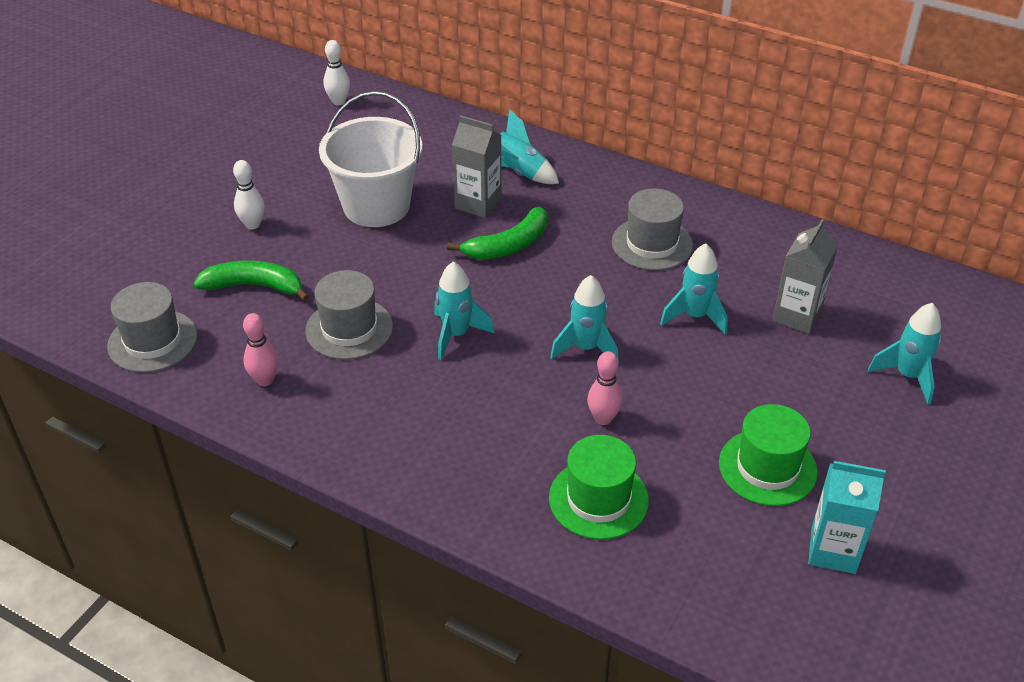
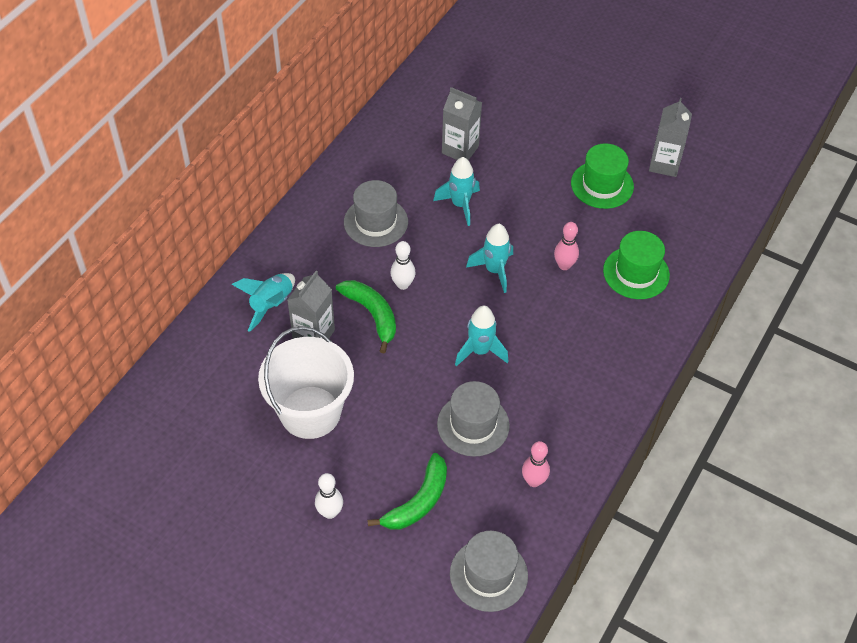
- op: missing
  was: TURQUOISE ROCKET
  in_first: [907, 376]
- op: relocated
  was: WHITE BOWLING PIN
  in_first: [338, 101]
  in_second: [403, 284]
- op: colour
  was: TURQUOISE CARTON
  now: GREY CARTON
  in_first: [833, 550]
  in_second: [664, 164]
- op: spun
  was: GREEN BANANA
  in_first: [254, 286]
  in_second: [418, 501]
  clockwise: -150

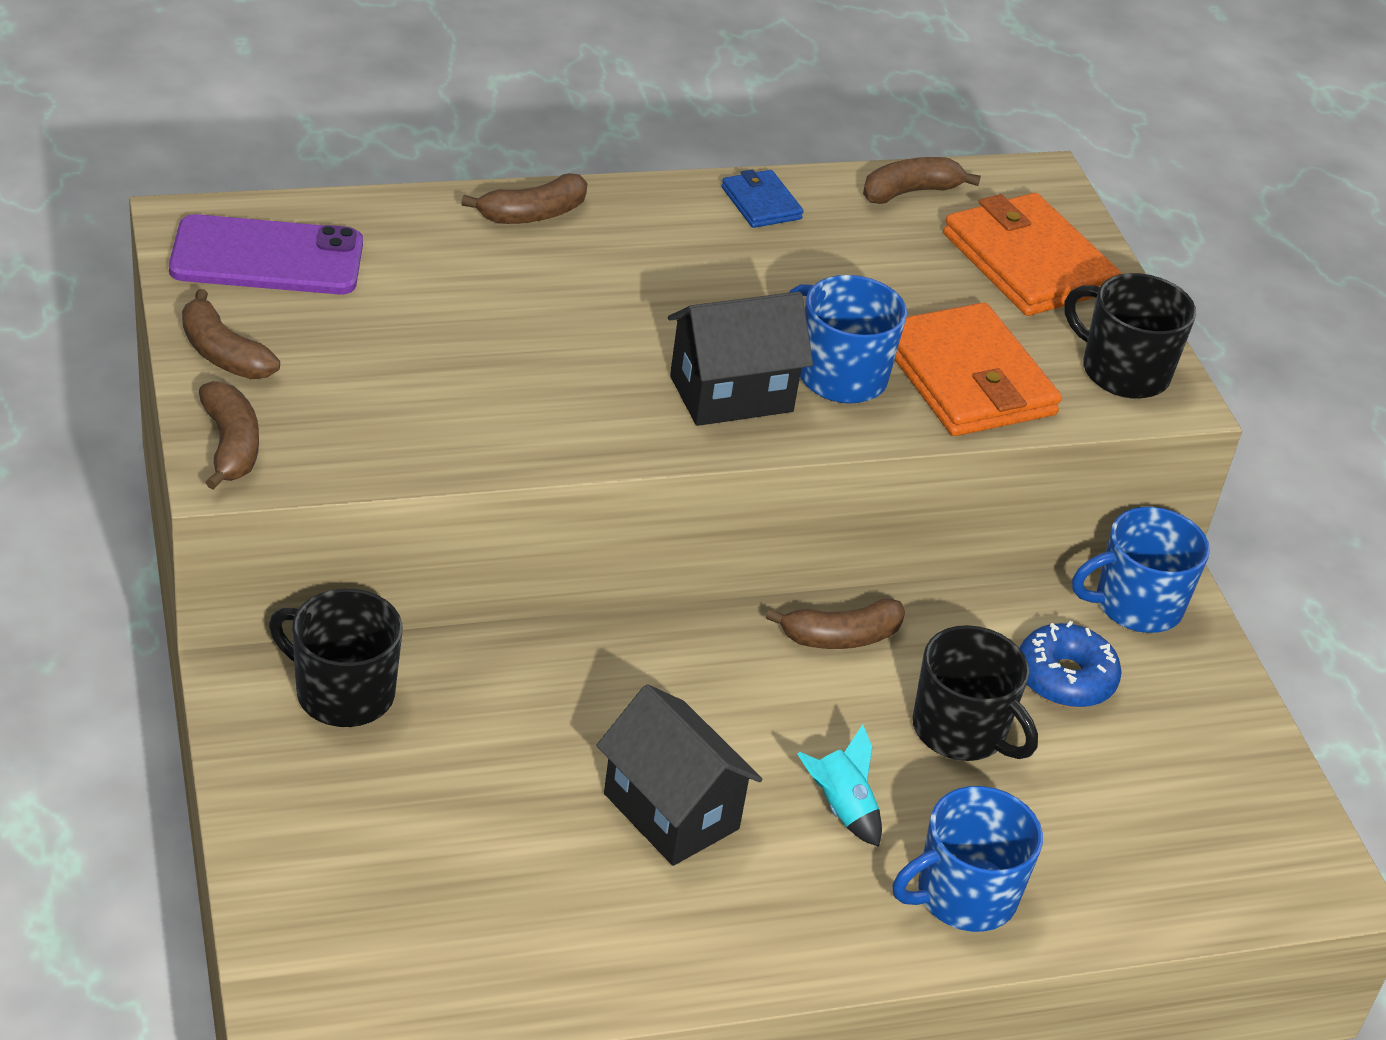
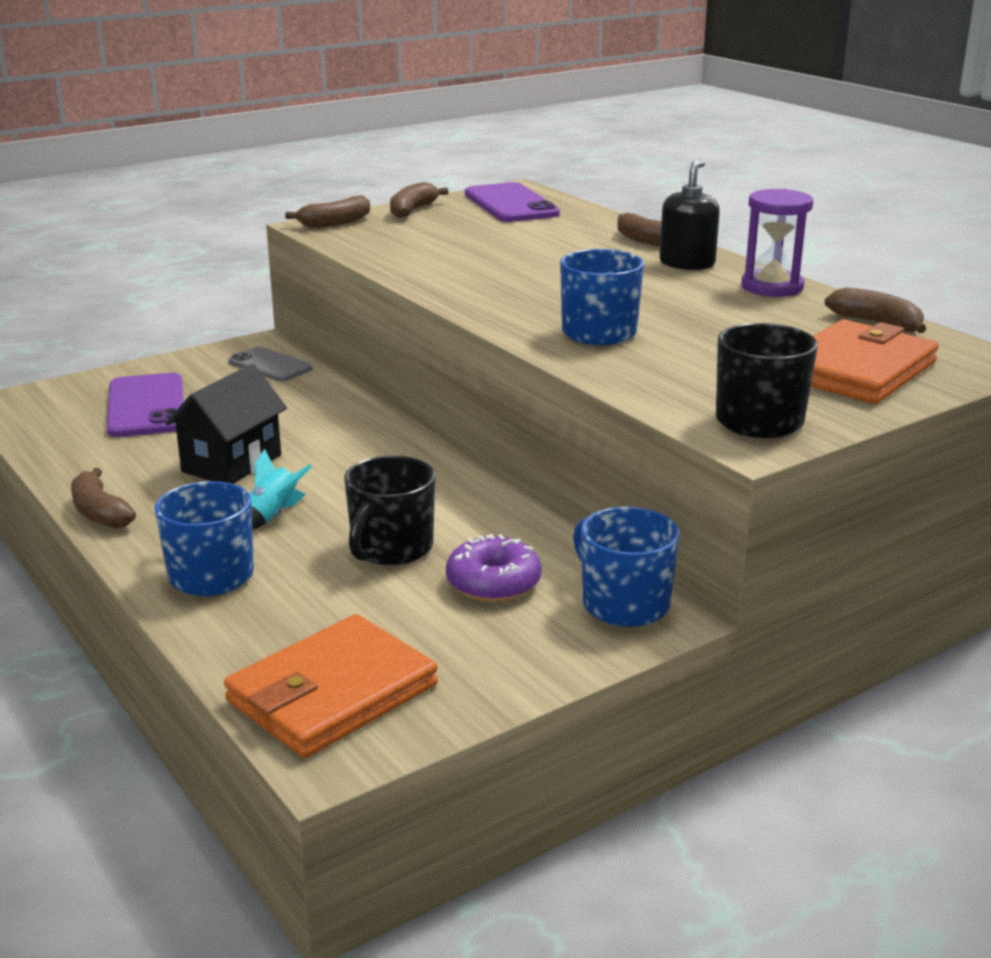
- op: missing
  was: BLACK HOUSE
  in_first: [731, 394]
- op: appeared
  now: PURPLE PHONE
  in_second: [146, 406]
- op: appeared
  now: BLACK SOAP DISPENSER
  in_second: [687, 263]
- op: relocated
  was: BROWN BANANA
  in_first: [841, 637]
  in_second: [100, 512]
- op: relocated
  was: ORANGE WALLET
  in_first: [967, 378]
  in_second: [332, 693]
- op: exchanged
  was: BLACK MUG
  now: GREY PHONE
  in_first: [342, 693]
  in_second: [270, 365]
- op: exchanged
  was: BLUE WALLET
  now: PURPLE HOURGLASS
  in_first: [761, 203]
  in_second: [772, 287]
- op: colour
  was: BLUE DONUT
  now: PURPLE DONUT
  in_first: [1065, 678]
  in_second: [493, 583]

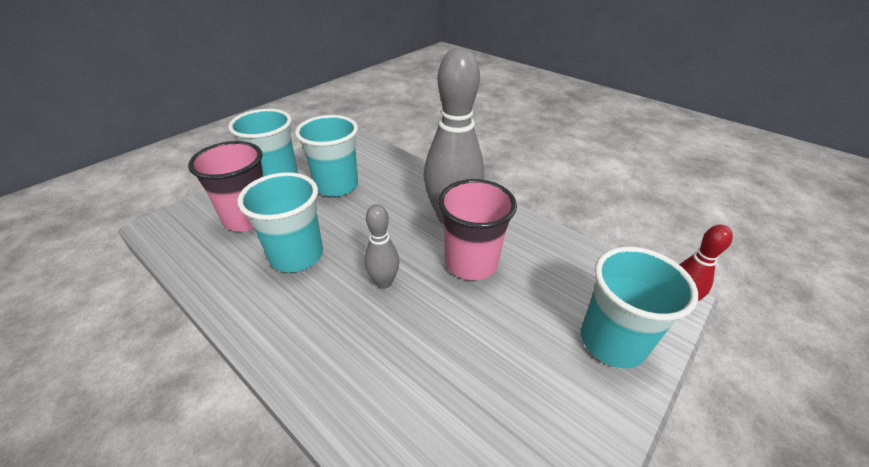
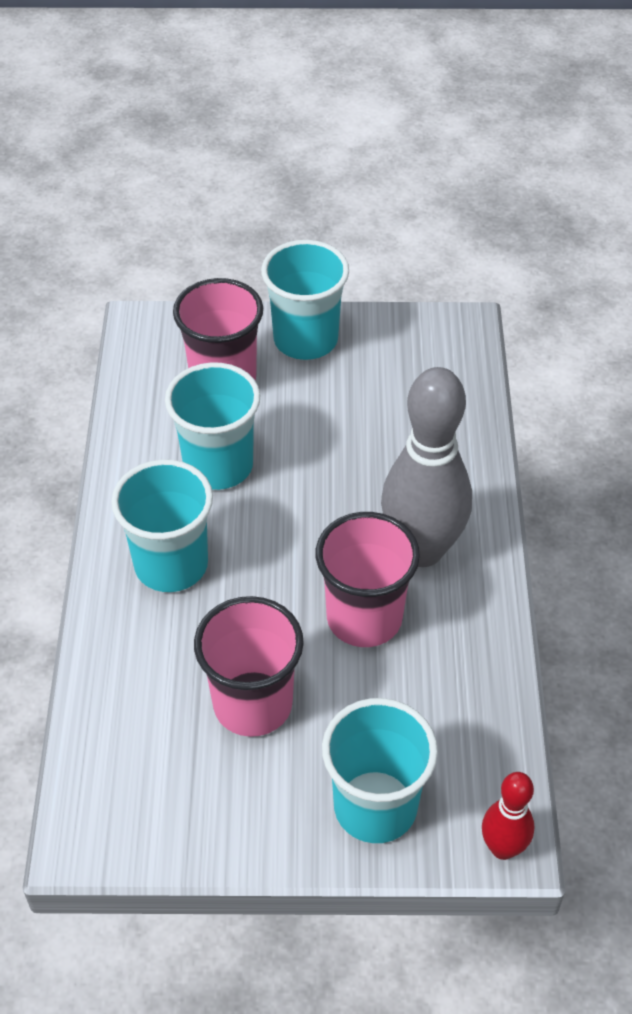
- op: missing
  was: GREY BOWLING PIN
  in_first: [384, 282]
- op: appeared
  now: PINK CUP
  in_second: [253, 704]
- op: relocated
  was: TURQUOISE CUP
  in_first: [337, 186]
  in_second: [171, 565]

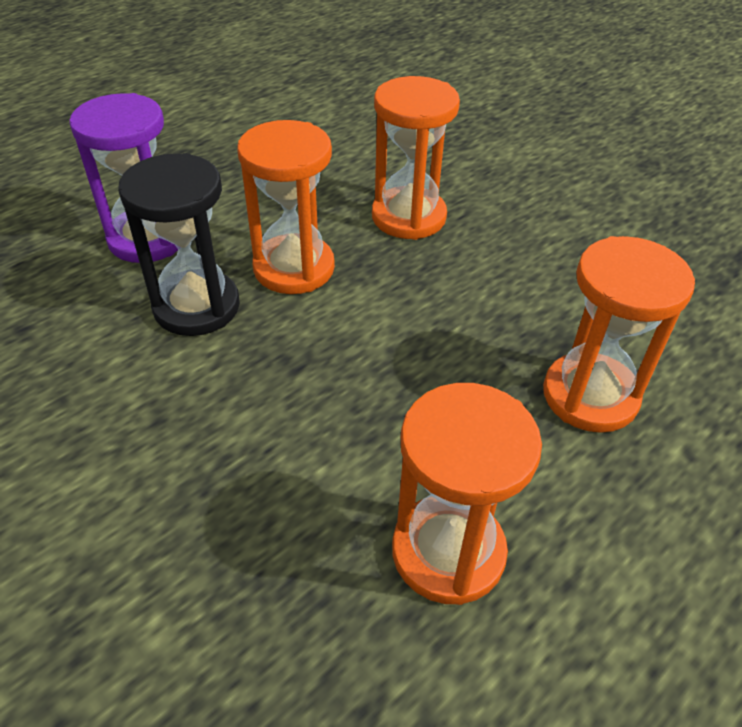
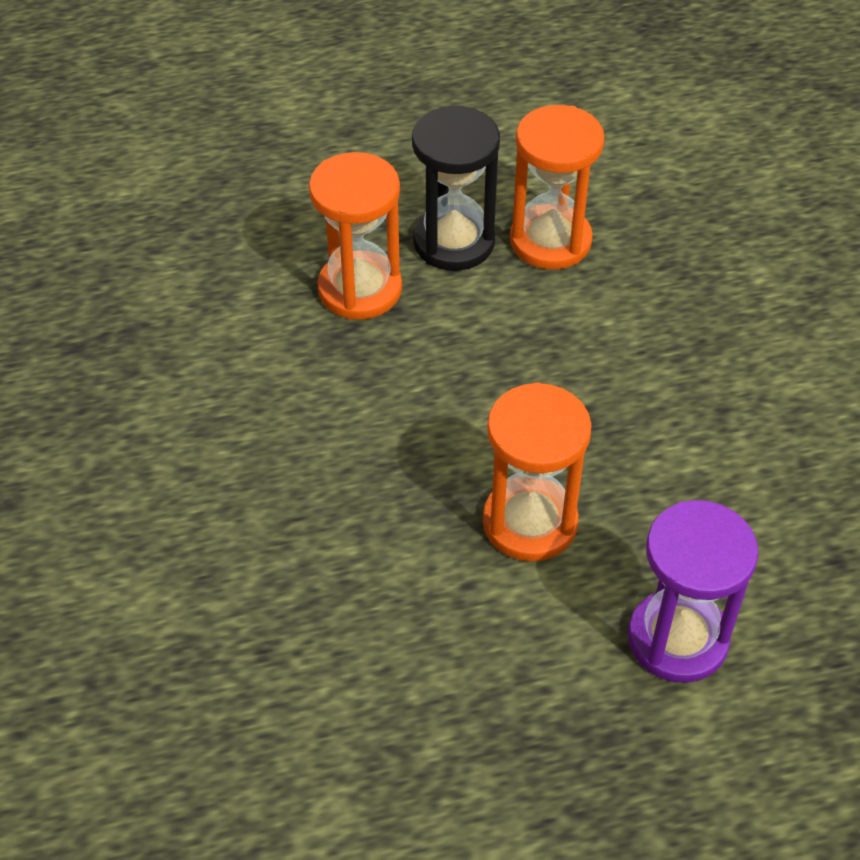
- op: missing
  was: ORANGE HOURGLASS
  in_first: [408, 217]
- op: relocated
  was: BLACK HOURGLASS
  in_first: [196, 306]
  in_second: [454, 242]

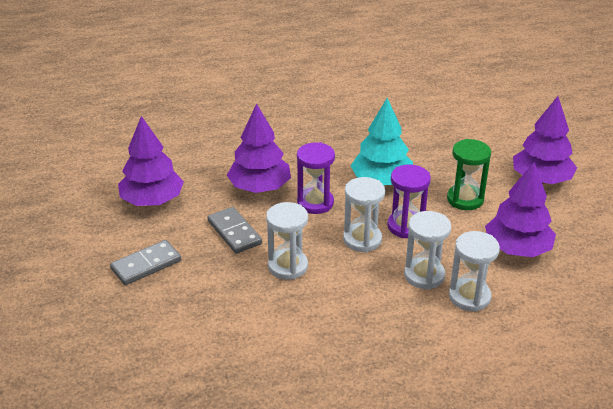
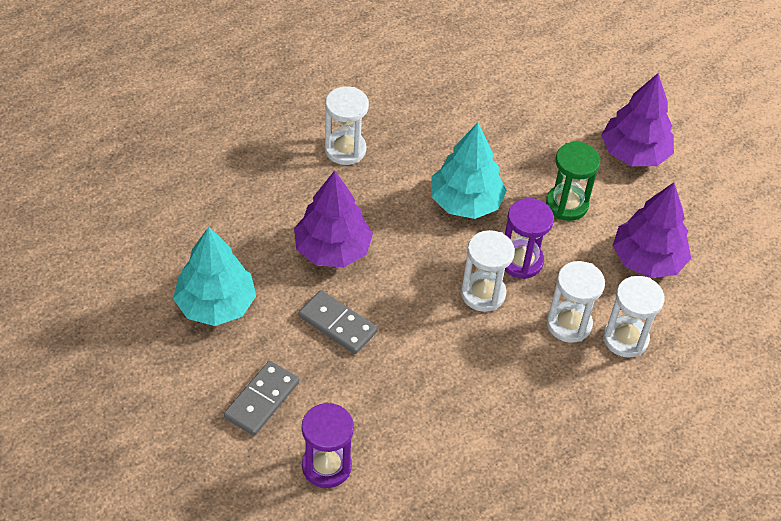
- op: relocated
  was: WHITE HOURGLASS
  in_first: [288, 266]
  in_second: [345, 149]
- op: relocated
  was: PURPLE HOURGLASS
  in_first: [315, 203]
  in_second: [326, 466]
- op: colour
  was: PURPLE TREE
  now: TURQUOISE TREE
  in_first: [152, 200]
  in_second: [216, 304]

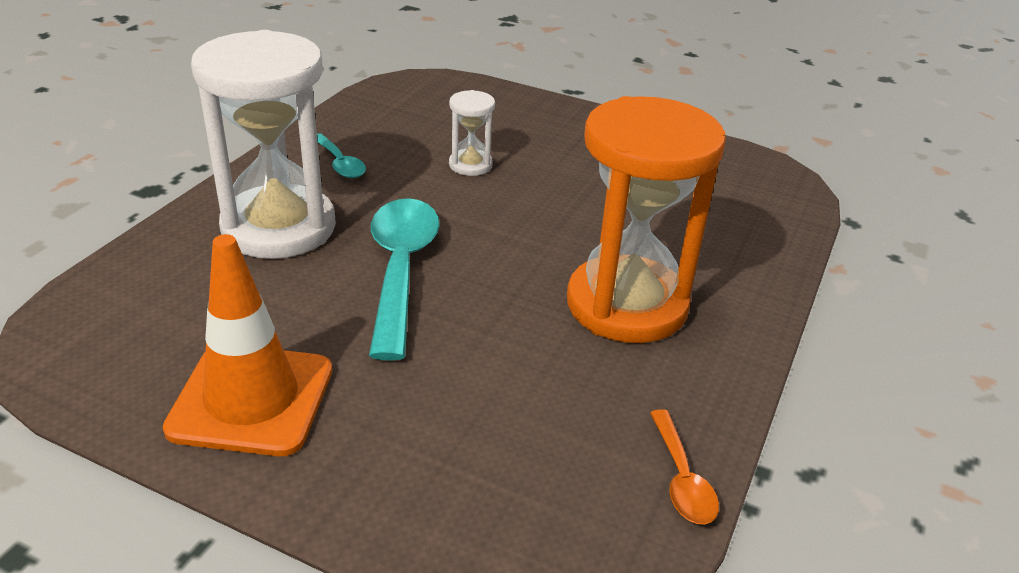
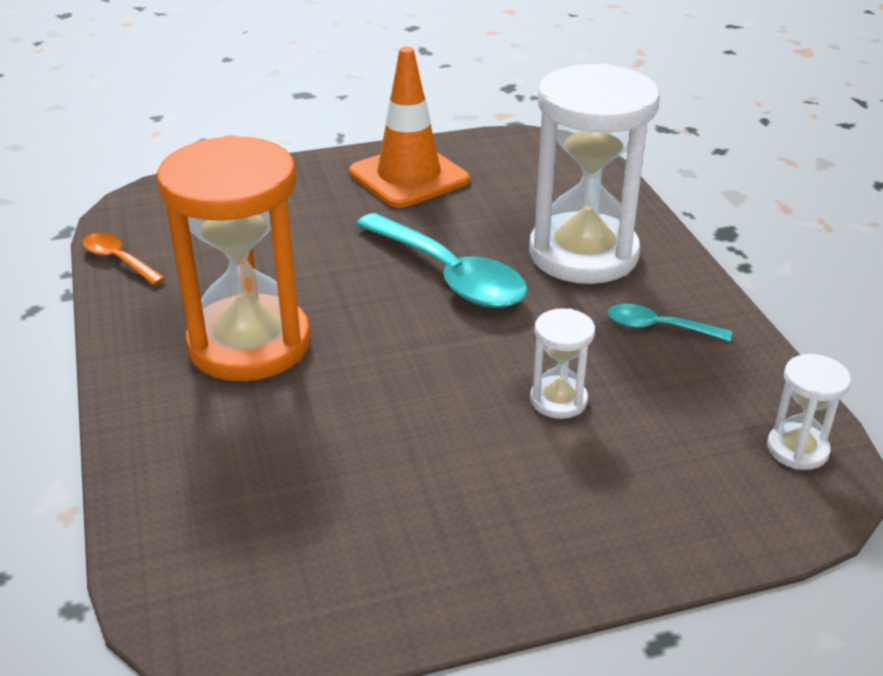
- op: appeared
  now: WHITE HOURGLASS
  in_second: [797, 449]

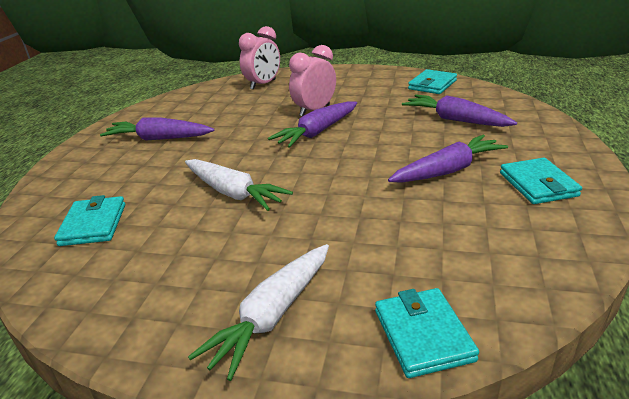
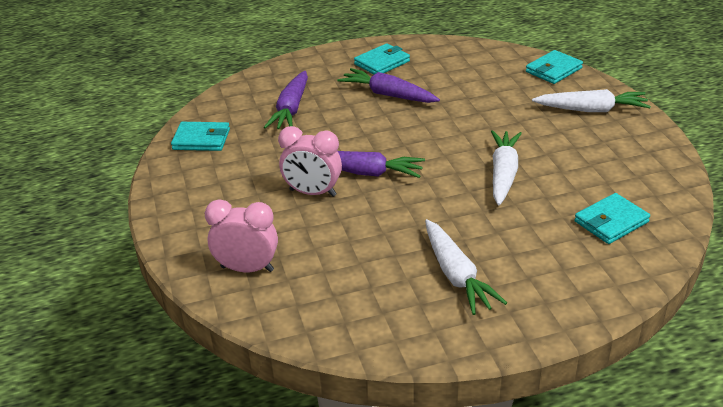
- op: colour
  was: PURPLE CARROT
  now: WHITE CARROT
  in_first: [158, 139]
  in_second: [456, 275]

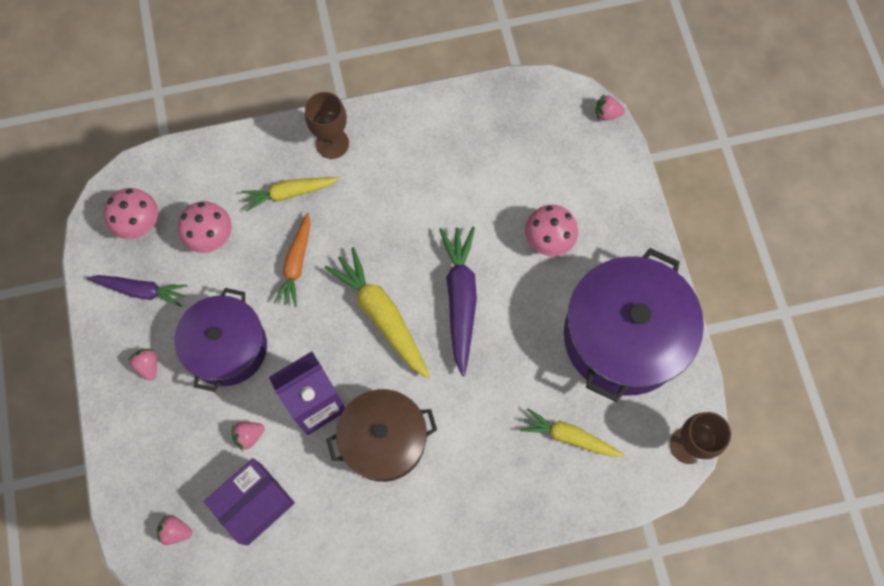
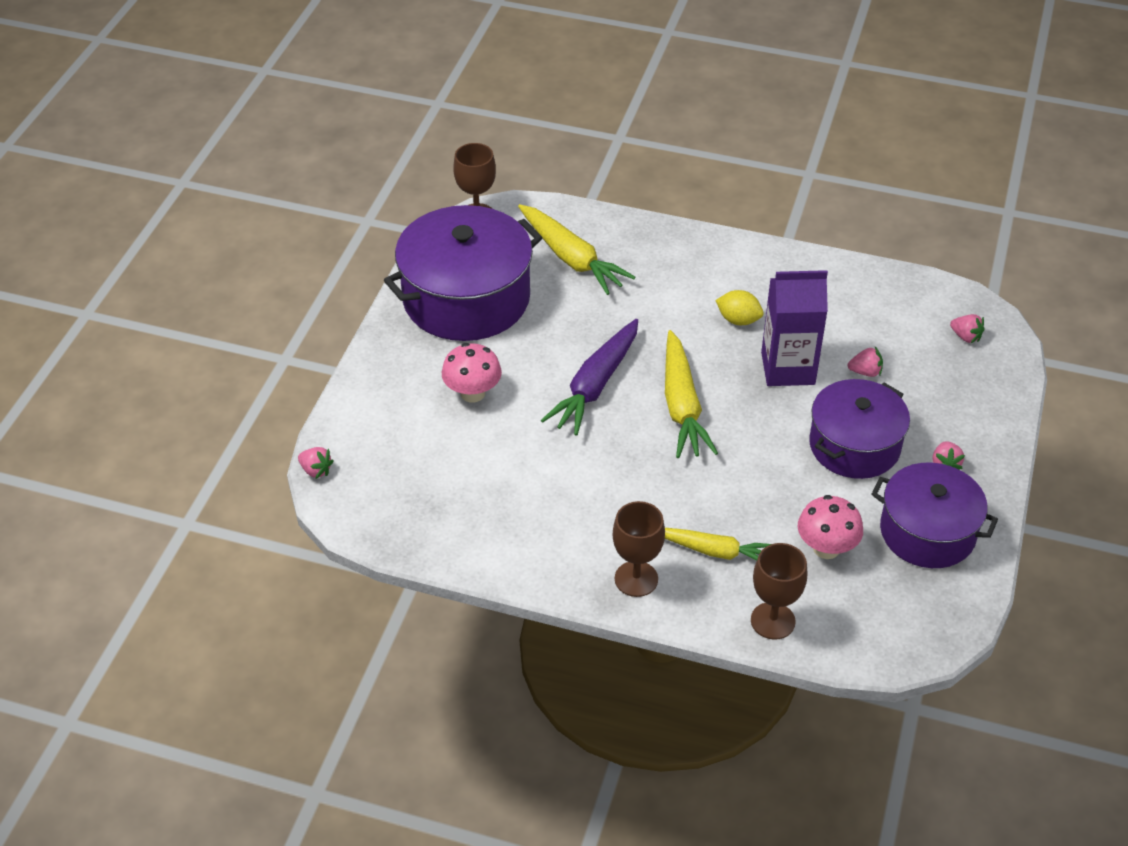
- op: missing
  was: PINK MUSHROOM
  in_first: [139, 224]
- op: missing
  was: PURPLE BOX
  in_first: [254, 504]
- op: missing
  was: ORANGE CARROT
  in_first: [296, 264]
- op: appeared
  now: BROWN GOBLET
  in_second: [772, 621]
- op: exchanged
  was: PURPLE CARROT
  now: PURPLE POT
  in_first: [141, 290]
  in_second: [927, 532]
- op: exchanged
  was: BROWN POT
  now: YELLOW LEMON
  in_first: [384, 440]
  in_second: [738, 320]
- op: size
  was: YELLOW CARROT
  in_first: [569, 437]
  in_second: [571, 258]
  ratio: 1.52

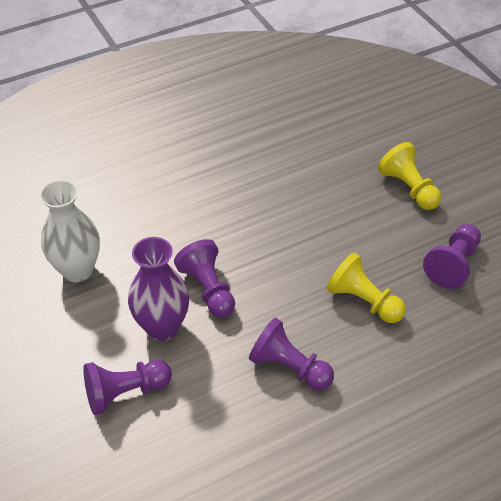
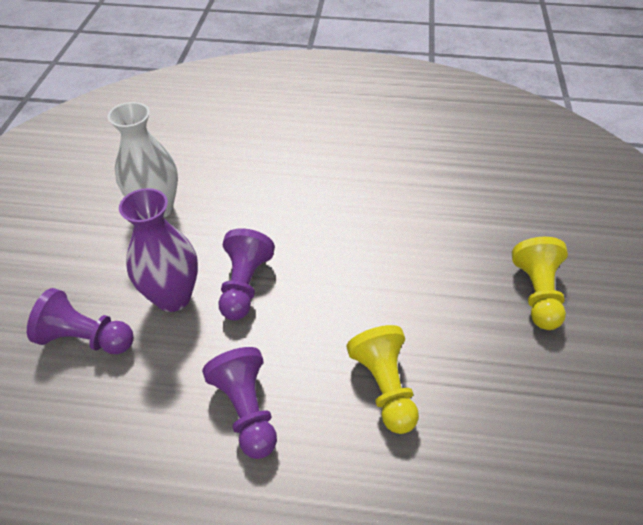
- op: missing
  was: PURPLE PAWN
  in_first: [452, 264]

